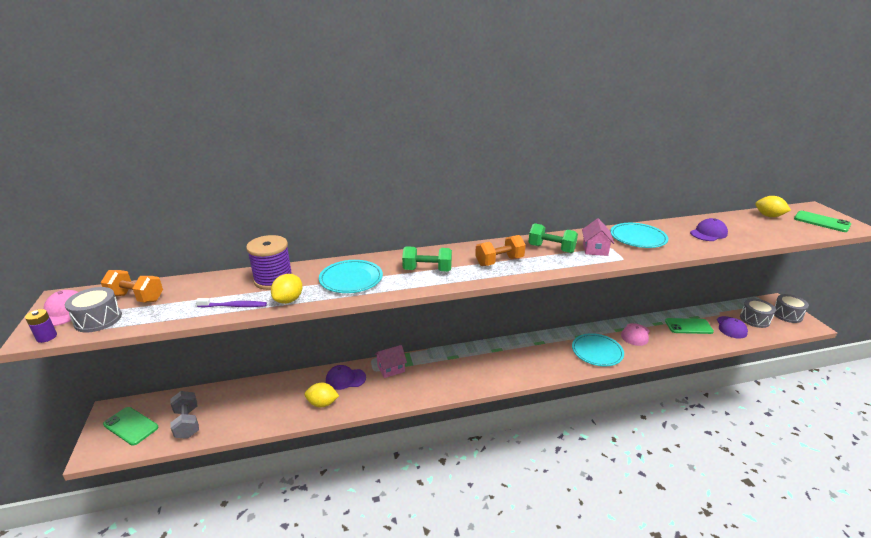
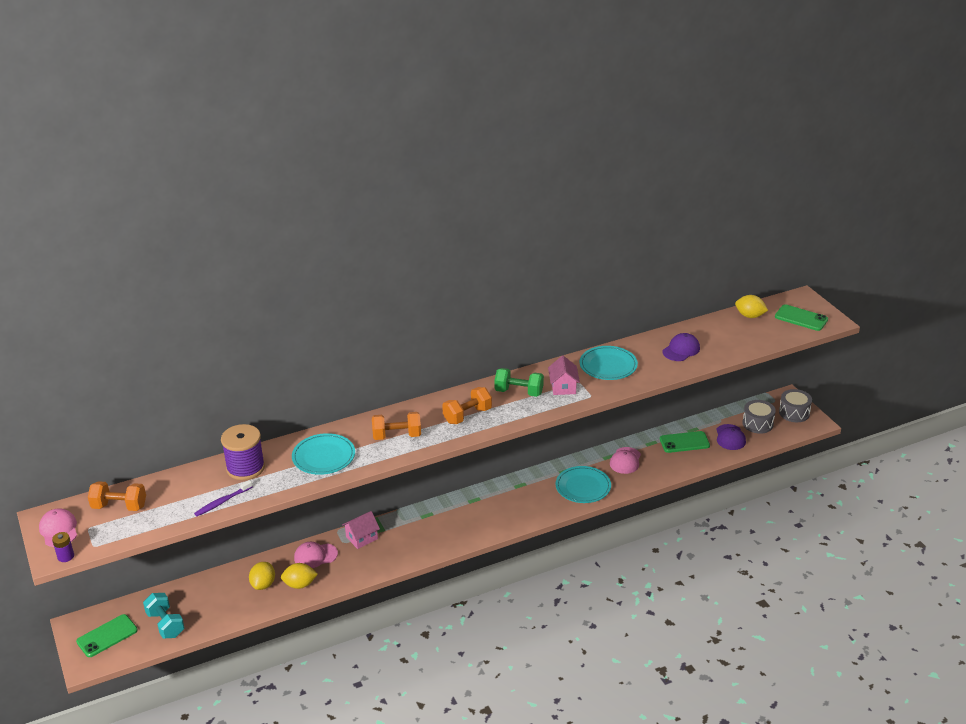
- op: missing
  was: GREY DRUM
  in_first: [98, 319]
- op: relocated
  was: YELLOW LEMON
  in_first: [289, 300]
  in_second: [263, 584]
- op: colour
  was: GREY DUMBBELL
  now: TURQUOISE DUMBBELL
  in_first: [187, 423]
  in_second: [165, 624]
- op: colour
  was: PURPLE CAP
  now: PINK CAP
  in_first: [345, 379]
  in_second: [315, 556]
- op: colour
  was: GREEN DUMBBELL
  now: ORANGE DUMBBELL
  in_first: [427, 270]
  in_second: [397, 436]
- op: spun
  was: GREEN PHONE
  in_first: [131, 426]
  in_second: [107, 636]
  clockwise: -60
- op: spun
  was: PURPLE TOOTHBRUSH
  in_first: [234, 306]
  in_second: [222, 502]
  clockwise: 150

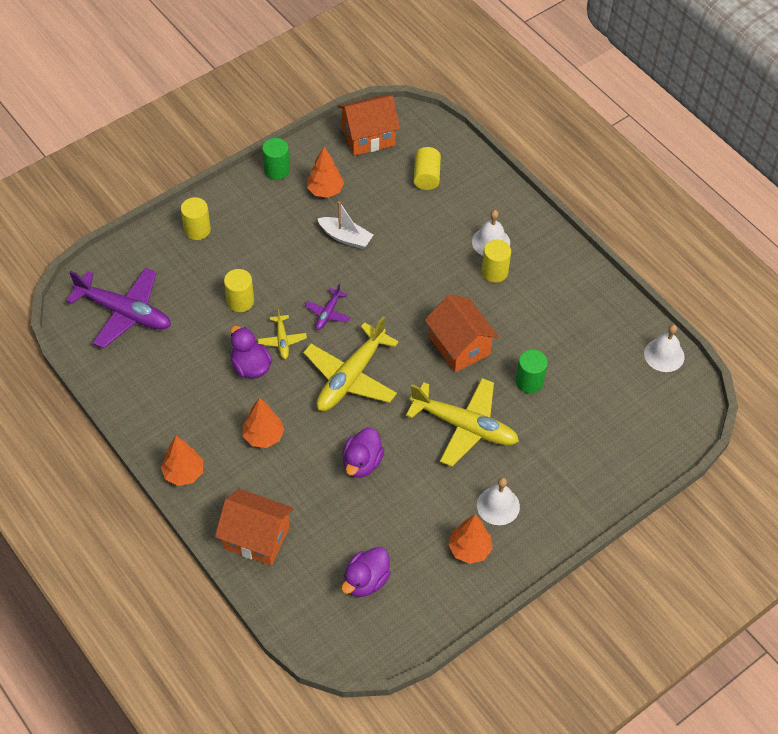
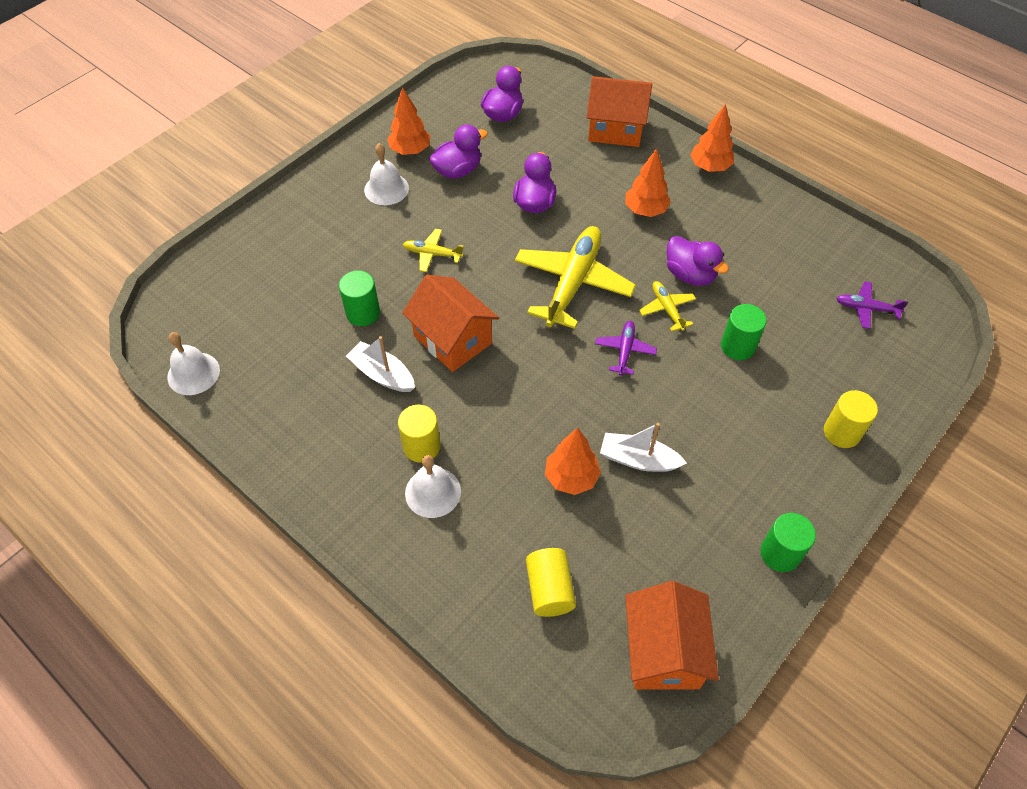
- op: appeared
  now: WHITE BOAT
  in_second: [382, 374]
- op: appeared
  now: PURPLE DUCK
  in_second: [458, 170]
- op: relocated
  was: ORANGE TREE
  in_first: [325, 190]
  in_second: [571, 477]
- op: colour
  was: YELLOW CYLINDER
  now: GREEN CYLINDER
  in_first: [240, 301]
  in_second: [738, 346]
- op: spun
  was: ORANGE HOUSE
  in_first: [368, 137]
  in_second: [663, 651]
  clockwise: -60
- op: size
  was: PURPLE PLANE
  in_first: [124, 312]
  in_second: [866, 308]
  ratio: 0.47
- op: size
  was: YELLOW PLANE
  in_first: [464, 426]
  in_second: [432, 254]
  ratio: 0.47

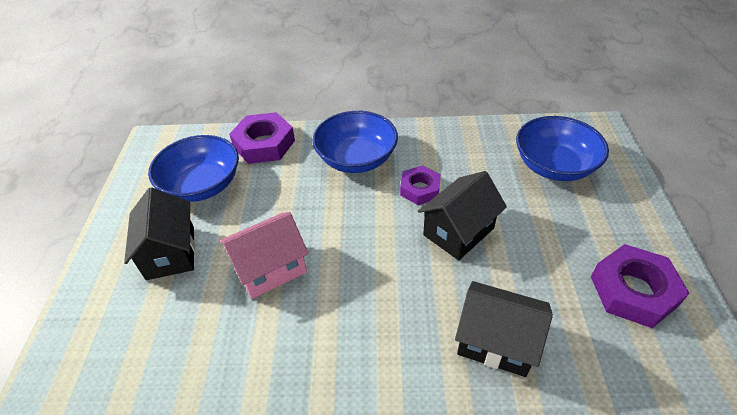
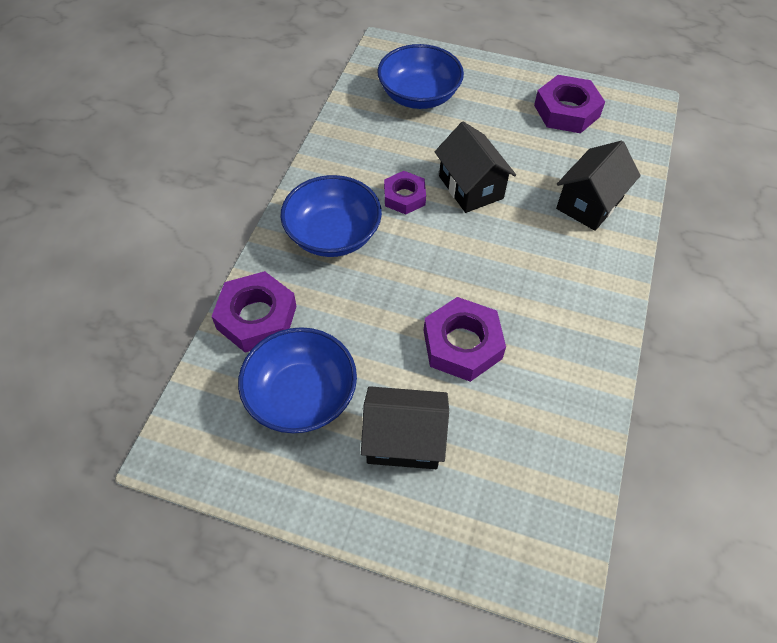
- op: exchanged
  was: PINK HOUSE
  now: PURPLE NUT
  in_first: [270, 268]
  in_second: [462, 344]

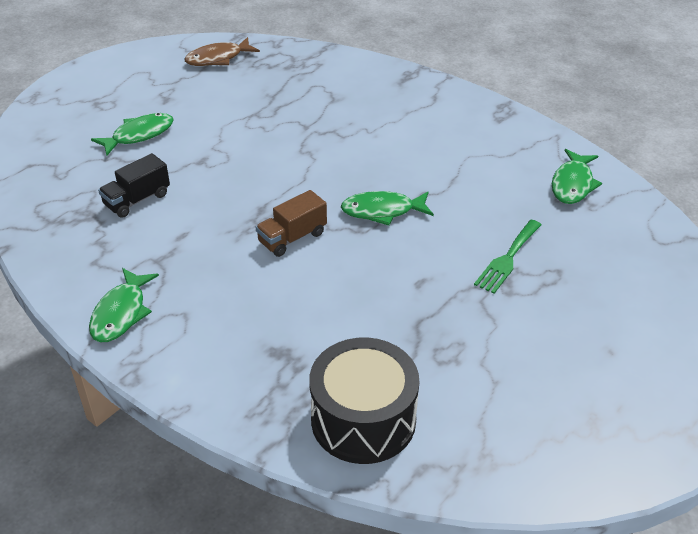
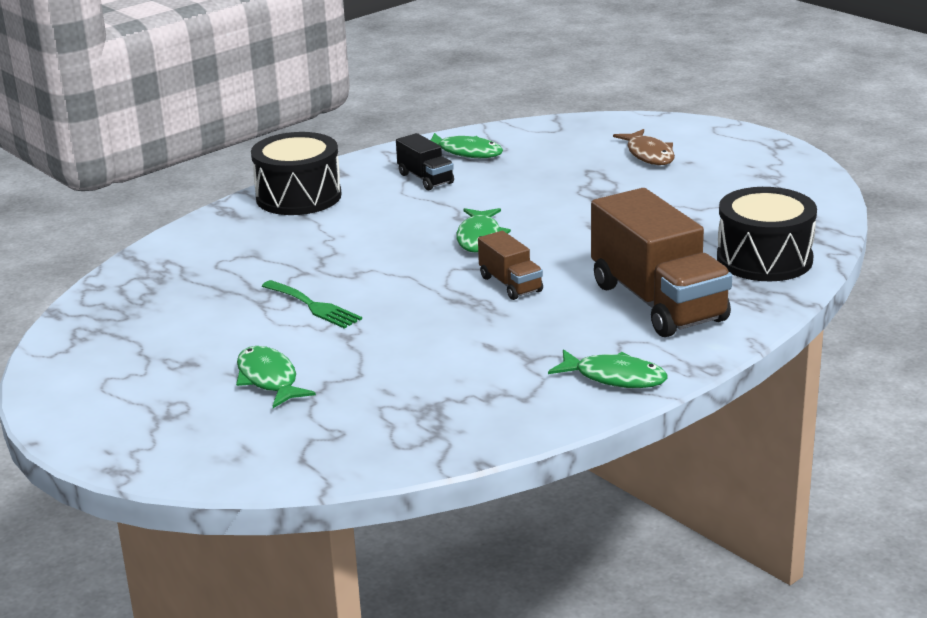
- op: appeared
  now: BLACK DRUM
  in_second: [298, 197]
- op: appeared
  now: BROWN TRUCK
  in_second: [657, 302]
- op: relocated
  was: BLACK TRUCK
  in_first: [137, 200]
  in_second: [425, 179]
- op: relocated
  was: BROWN FISH
  in_first: [218, 58]
  in_second: [648, 155]
- op: relocated
  was: GREEN FORK
  in_first: [507, 259]
  in_second: [313, 306]

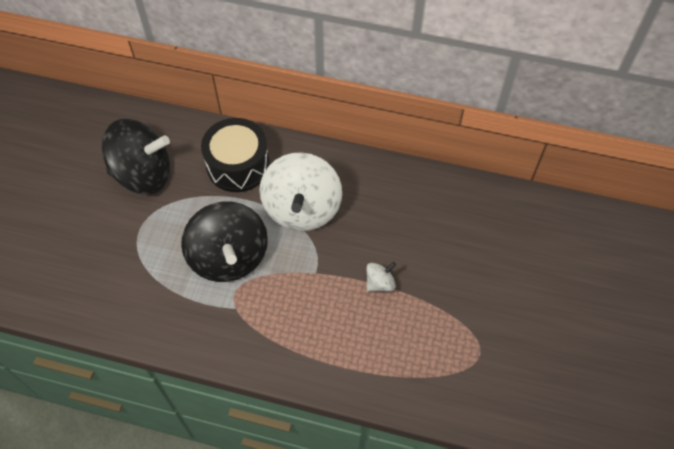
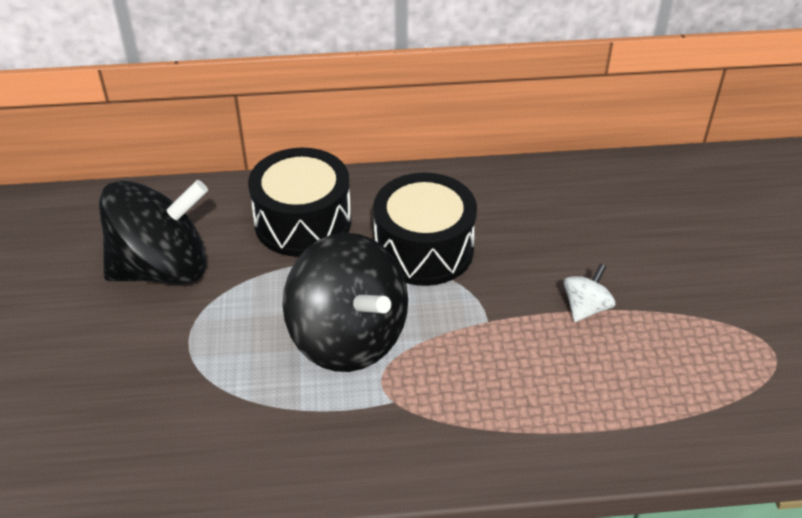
- op: exchanged
  was: WHITE SPINNING TOP
  now: BLACK DRUM
  in_first: [302, 208]
  in_second: [424, 249]

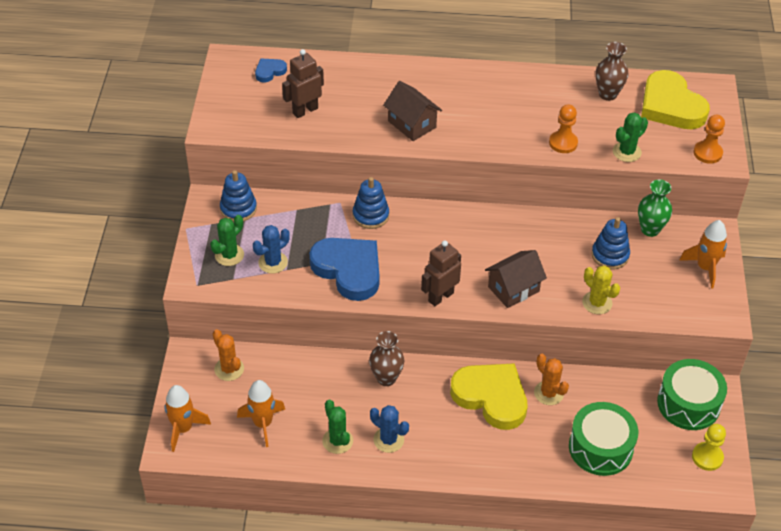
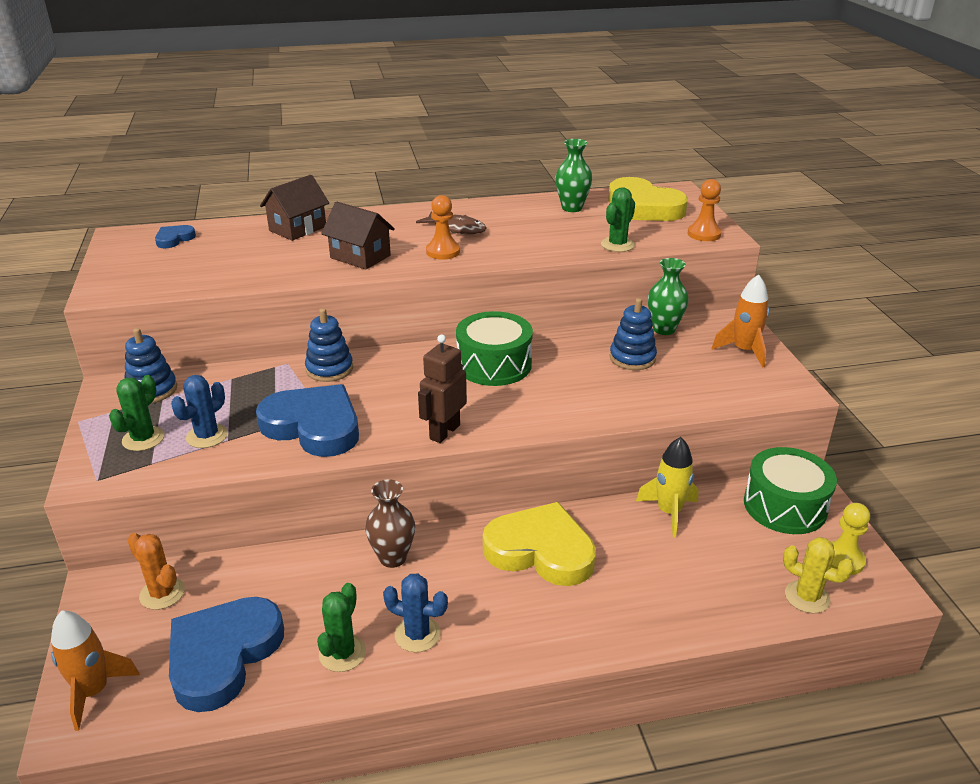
- op: missing
  was: BROWN ROBOT
  in_first: [305, 110]
- op: missing
  was: ORANGE CACTUS
  in_first: [548, 393]
- op: appeared
  now: BROWN FISH
  in_second: [456, 228]
- op: appeared
  now: YELLOW ROCKET
  in_second: [669, 512]
- op: relocated
  was: BROWN HOUSE
  in_first: [513, 289]
  in_second: [297, 229]
- op: relocated
  was: ORANGE PAWN
  in_first: [563, 143]
  in_second: [443, 252]
- op: relocated
  was: GREEN DRUM
  in_first: [600, 448]
  in_second: [494, 365]
- op: relocated
  was: YELLOW CACTUS
  in_first: [597, 303]
  in_second: [807, 597]
- op: exchanged
  was: ORANGE ROCKET
  now: BLUE HEART
  in_first: [263, 423]
  in_second: [223, 655]
- op: colour
  was: BROWN VASE
  now: GREEN VASE
  in_first: [608, 94]
  in_second: [572, 208]
- op: spun
  was: GREEN CACTUS
  in_first: [337, 441]
  in_second: [342, 653]
  clockwise: 60

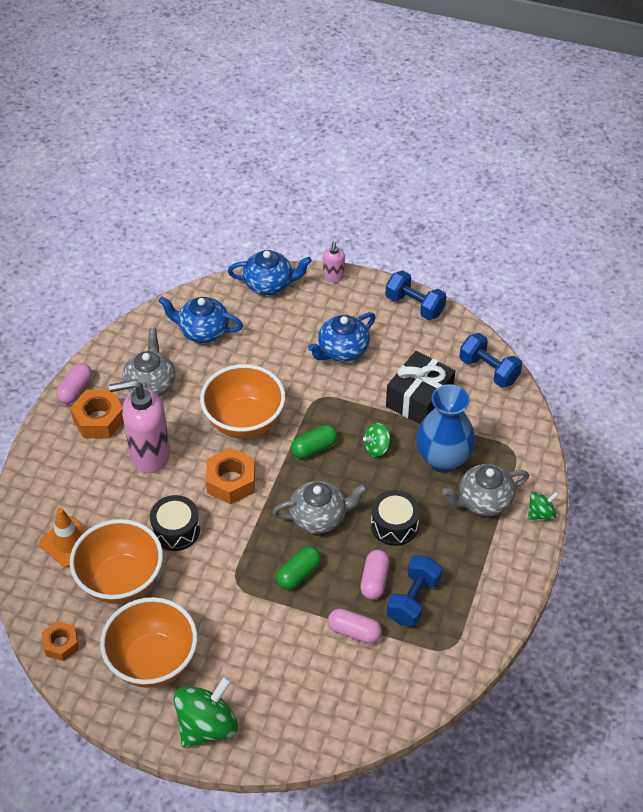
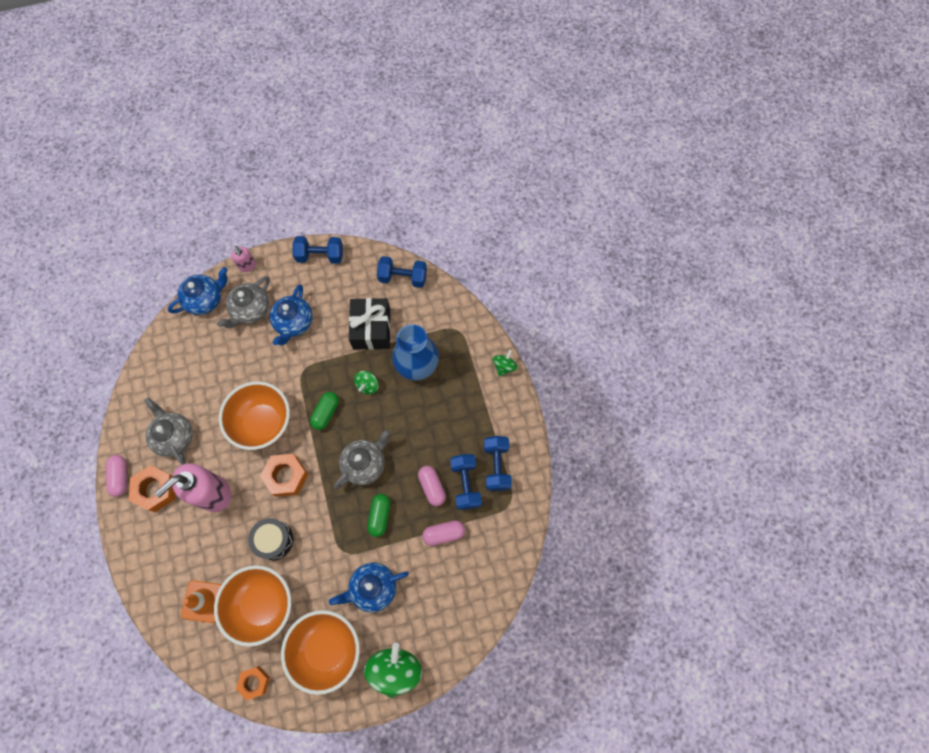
- op: missing
  was: BLACK DRUM
  in_first: [394, 525]
- op: appeared
  now: BLUE DUMBBELL
  in_second: [497, 466]
- op: relocated
  was: BLUE TEAPOT
  in_first: [202, 331]
  in_second: [372, 588]
- op: relocated
  was: GREY TEAPOT
  in_first: [483, 501]
  in_second: [251, 310]

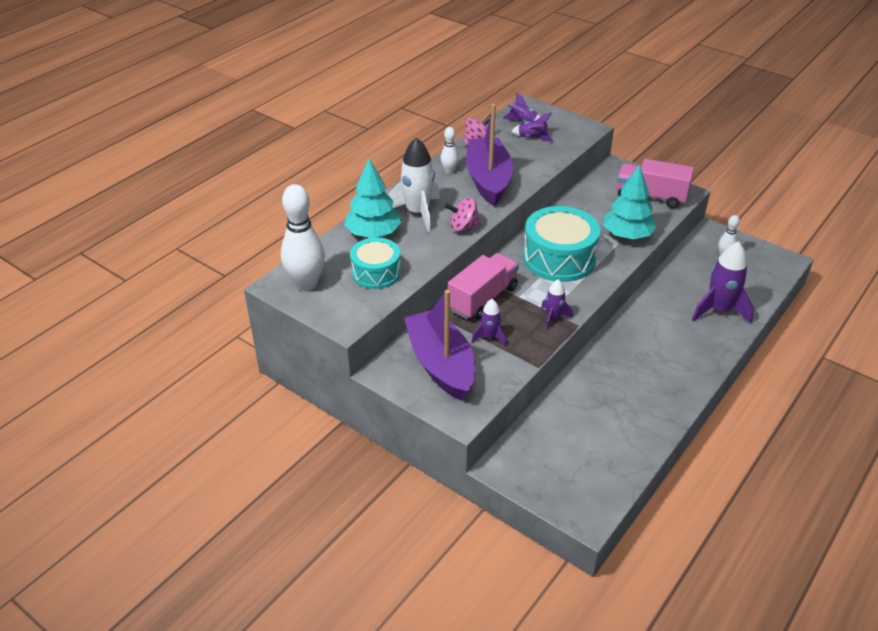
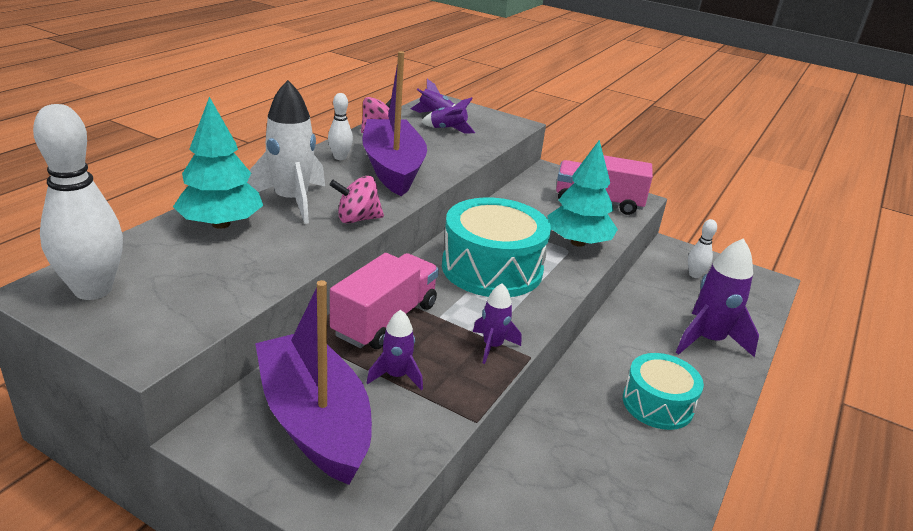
- op: relocated
  was: TURQUOISE DRUM
  in_first: [376, 273]
  in_second: [657, 404]

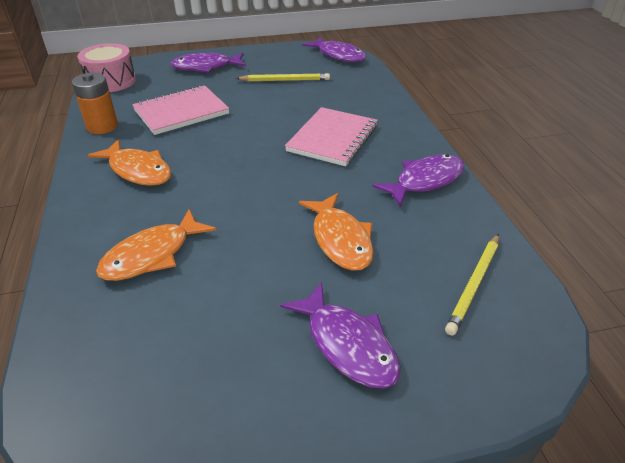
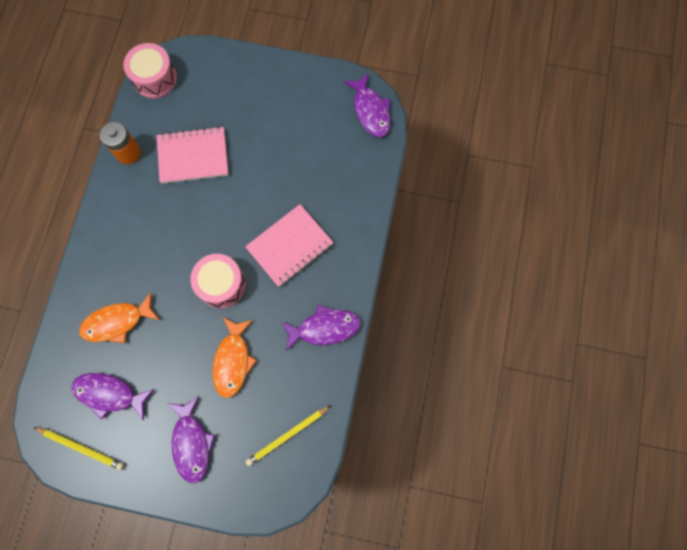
- op: missing
  was: ORANGE FISH
  in_first: [138, 170]
- op: appeared
  now: PINK DRUM
  in_second: [221, 284]
- op: relocated
  was: PURPLE FISH
  in_first: [206, 67]
  in_second: [109, 394]
- op: relocated
  was: YELLOW PENCIL
  in_first: [285, 80]
  in_second: [81, 447]

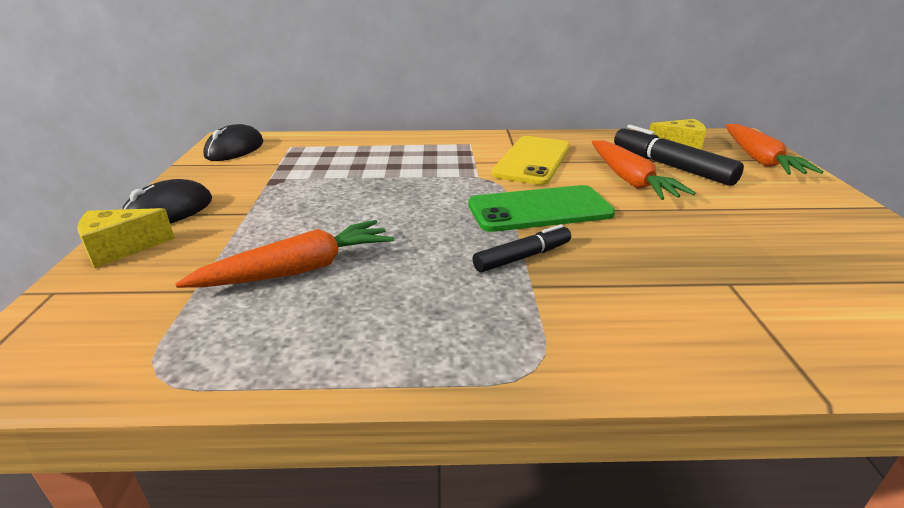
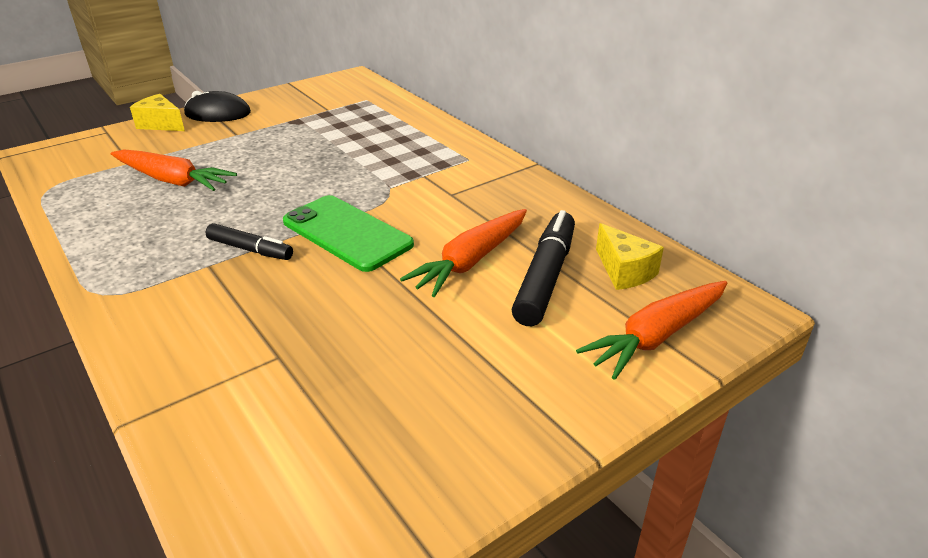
- op: missing
  was: BLACK MOUSE
  in_first: [234, 149]
- op: missing
  was: YELLOW PHONE
  in_first: [532, 160]

